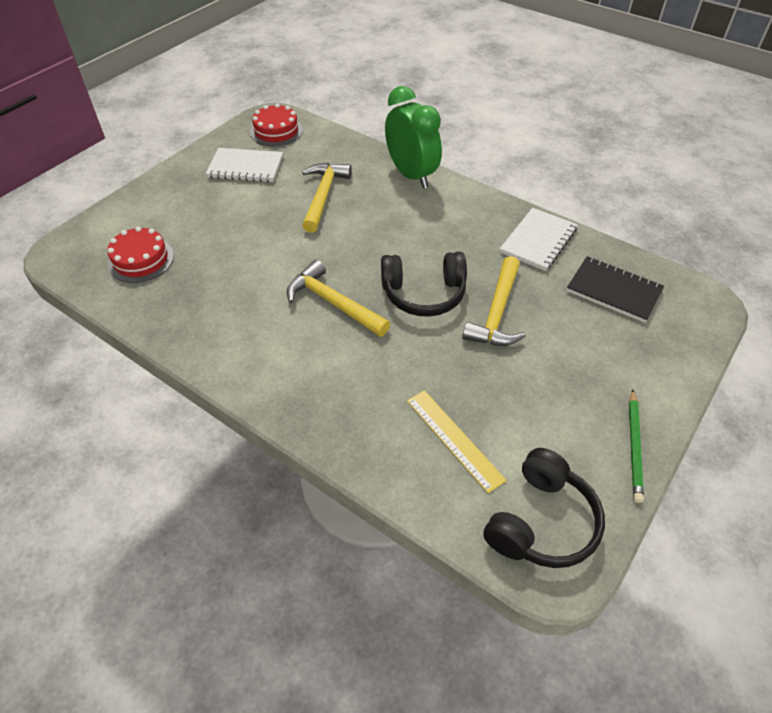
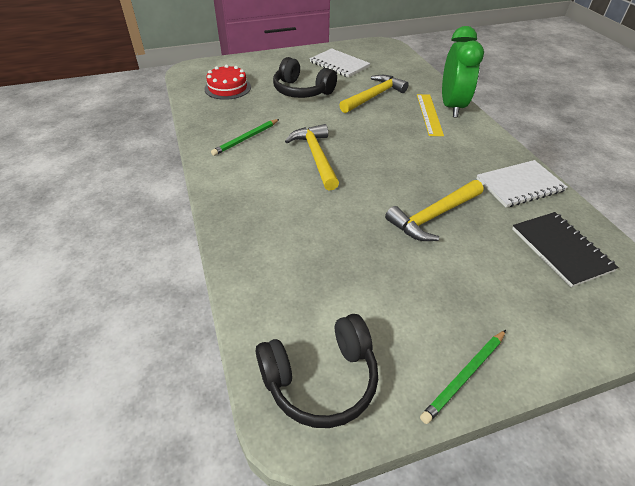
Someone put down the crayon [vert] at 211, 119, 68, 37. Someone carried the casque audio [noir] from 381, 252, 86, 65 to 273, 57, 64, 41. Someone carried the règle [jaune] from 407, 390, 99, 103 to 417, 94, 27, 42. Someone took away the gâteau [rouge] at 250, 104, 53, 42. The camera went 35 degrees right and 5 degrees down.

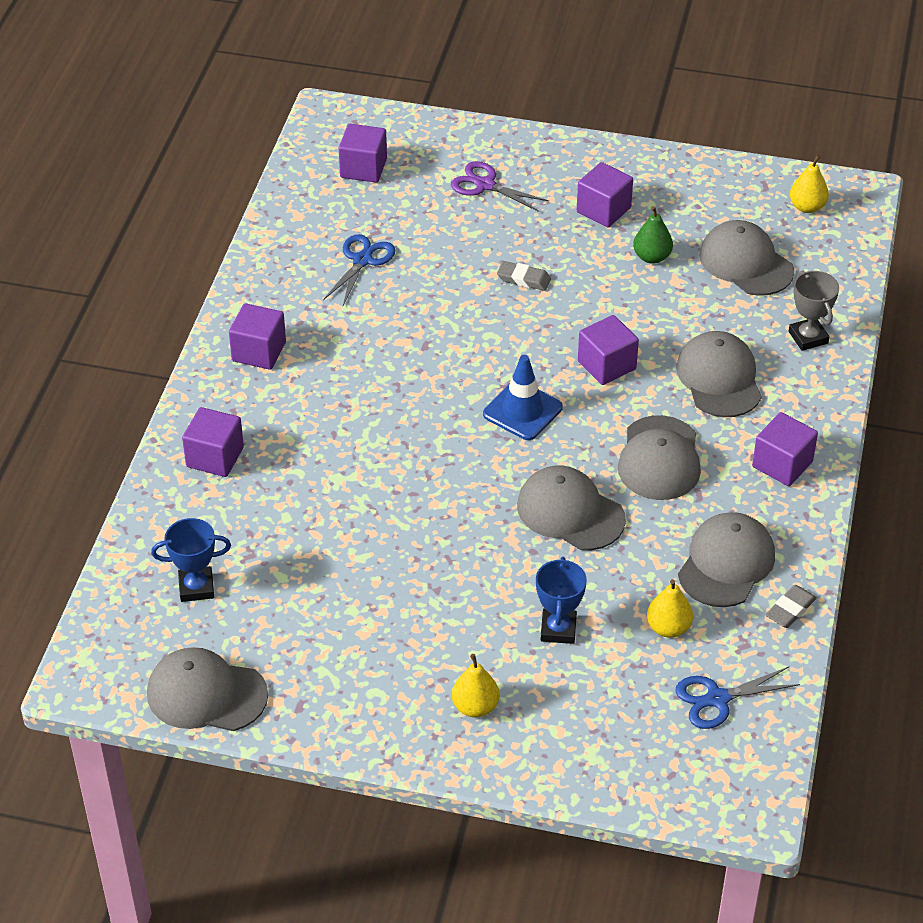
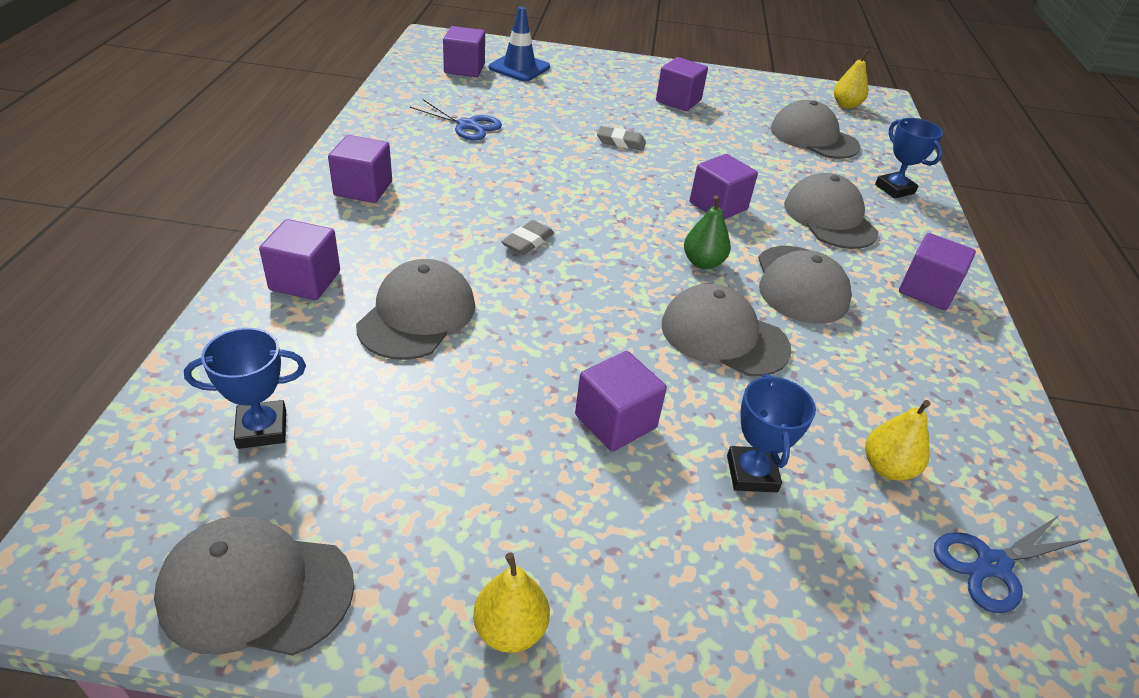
Someone carried the casquette [gris] from 678, 512, 97, 95 to 356, 259, 119, 101. Someone rotated the ciseaux [bleu] at 323, 234, 72, 72 by 105 degrees clockwise. Someone carried the poire [jaune] from 452, 654, 47, 63 to 473, 552, 77, 101. Someone carried the cône de chantier [bleu] from 483, 355, 80, 85 to 489, 7, 61, 74. Someone carried the gomme [gris] from 766, 585, 51, 43 to 501, 220, 53, 35. Someone put down the cube [violet] at 575, 351, 92, 101. Someone carried the poire [vert] from 633, 206, 40, 58 to 684, 195, 47, 74. Someone repainted the trophée [gris] at 789, 271, 50, 80, which became the trophée [bleu] at 875, 118, 68, 81. Someone took away the ciseaux [violet] at 451, 161, 98, 51. The camera went 10 degrees left and 5 degrees down.

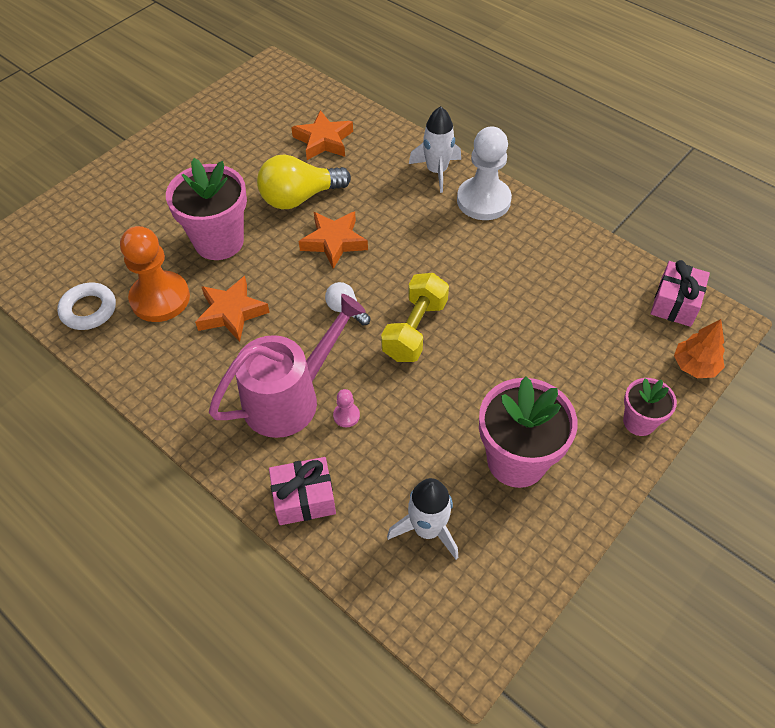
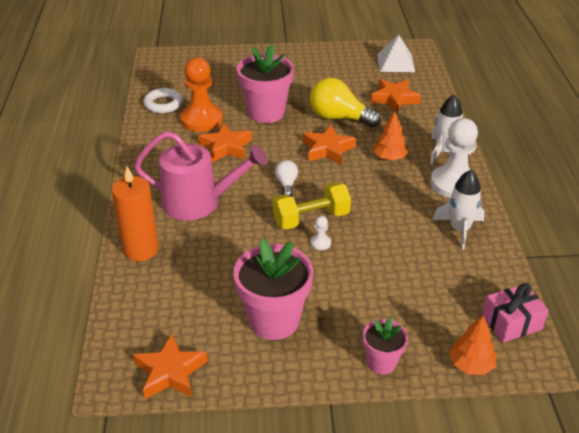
Someone swapped the cadeau [rose] at 269, 457, 67, 68 for the bougie [orange] at 112, 167, 47, 94. Someone put down the étoile [orange] at 133, 333, 75, 66. Someone put down the pion [blanc] at 310, 216, 21, 34. Someone put down the arbre [orange] at 373, 112, 35, 48. Someone put down the pyramide [blanc] at 377, 35, 38, 37. Someone carried the fusée [blanc] from 387, 478, 71, 81 to 433, 170, 52, 80. Someone took away the pion [rose] at 333, 389, 27, 38. The camera went 45 degrees right and 15 degrees down.

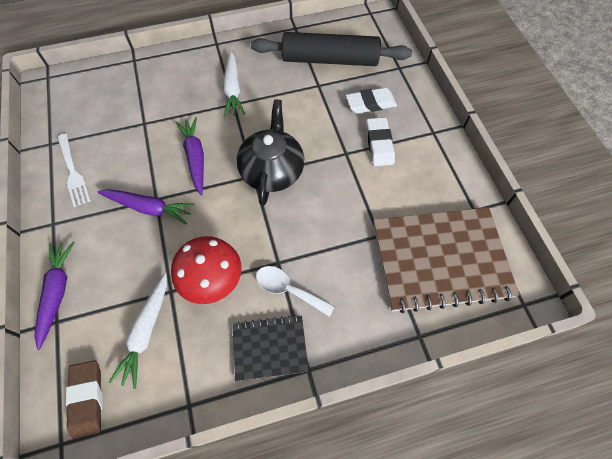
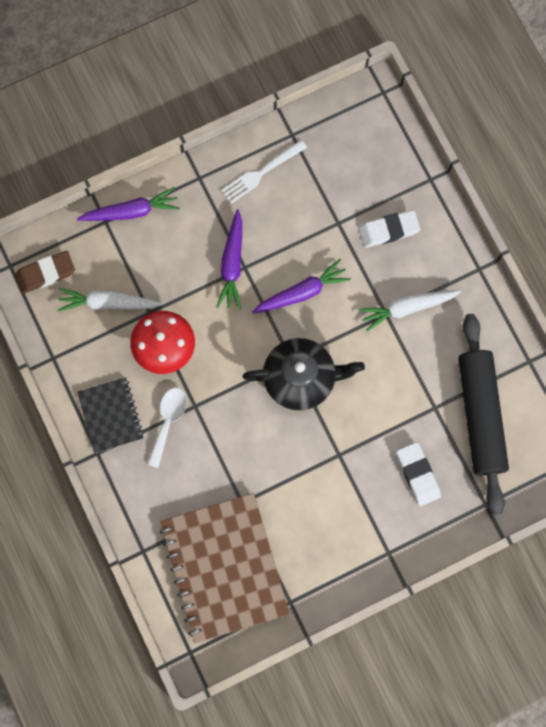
Someone carried the gomme [blanc] from 366, 117, 29, 49 to 359, 210, 61, 38. The camera went 80 degrees right and 15 degrees up.

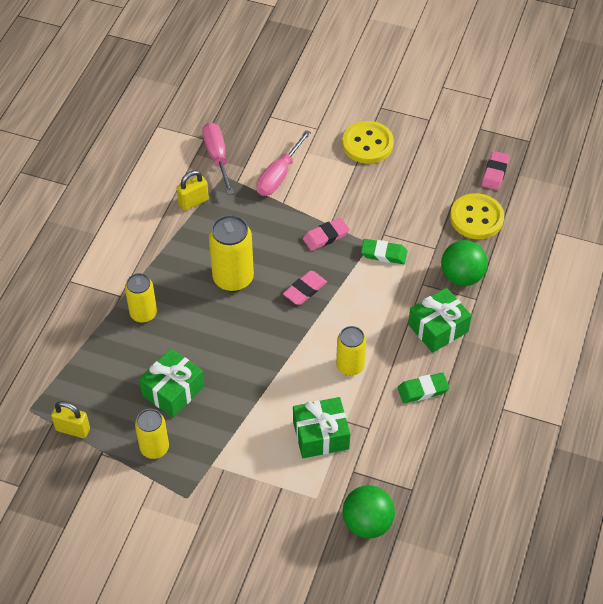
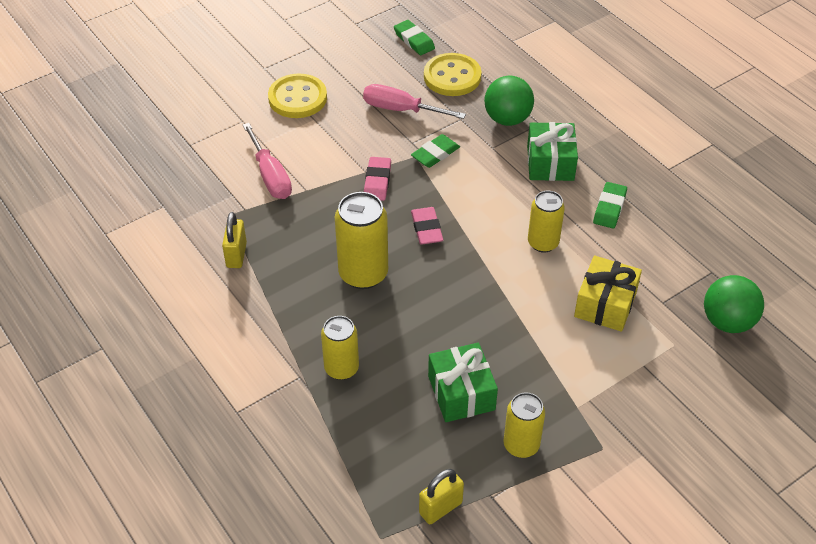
Someone carried the tournevis [rose] from 202, 122, 32, 72 to 363, 84, 103, 35. Someone repainted the gomme [rose] at 482, 151, 28, 39, which became the gomme [vert] at 394, 20, 41, 35. Someone repainted the cadeau [vert] at 293, 397, 57, 61, which became the cadeau [jaune] at 574, 256, 68, 76. The camera went 55 degrees left and 5 degrees down.

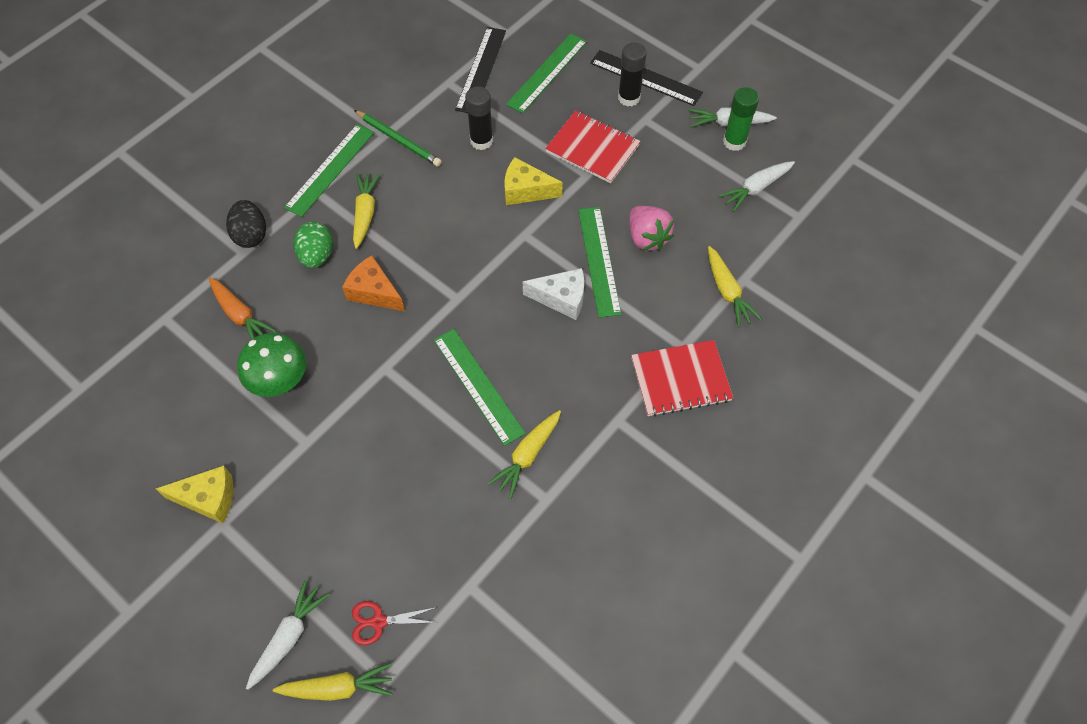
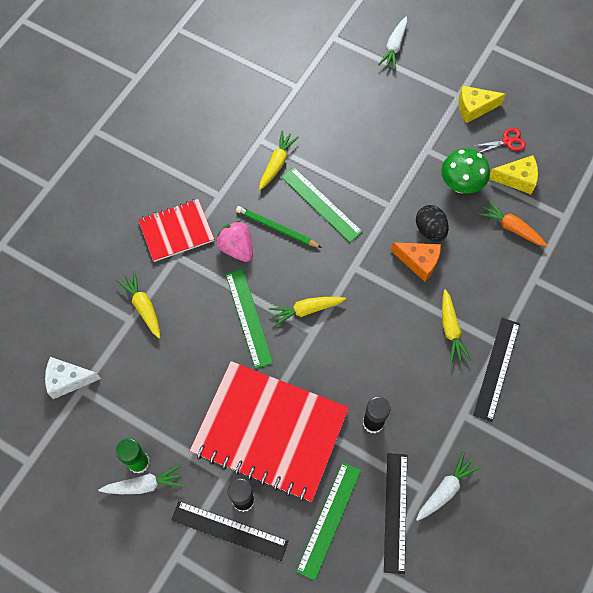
Someone carried the fromage [blanc] from 523, 268, 61, 52 to 45, 357, 56, 42. Someone scaled the carnet [rouge] at 545, 111, 96, 72 by 1.84. Someone carried the fraise [rose] from 629, 206, 45, 45 to 216, 221, 37, 41. Someone carried the crayon [vert] from 354, 110, 88, 57 to 236, 206, 86, 42. Someone carried the carotte [jaune] from 273, 663, 120, 38 to 269, 297, 77, 30. Someone carried the œuf [noir] from 226, 200, 40, 48 to 416, 205, 33, 37. Someone carried the carotte [blanc] from 718, 161, 77, 51 to 416, 452, 65, 69. Someone carried the ciseaux [rouge] from 352, 601, 86, 44 to 473, 128, 53, 25. Someone repainted the règle [vert] at 284, 124, 90, 93, which became the règle [noir] at 473, 318, 47, 104. Someone carried the fromage [jaune] from 504, 157, 59, 48 to 489, 155, 49, 39. Someone took away the œuf [vert] at 293, 222, 40, 46. The camera went 170 degrees right and 5 degrees up.

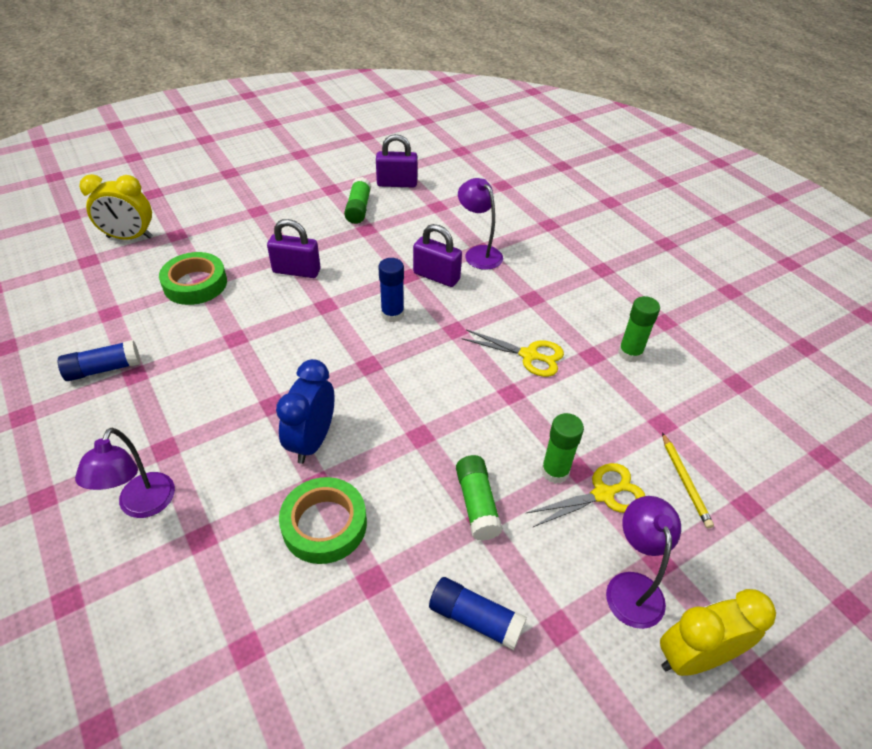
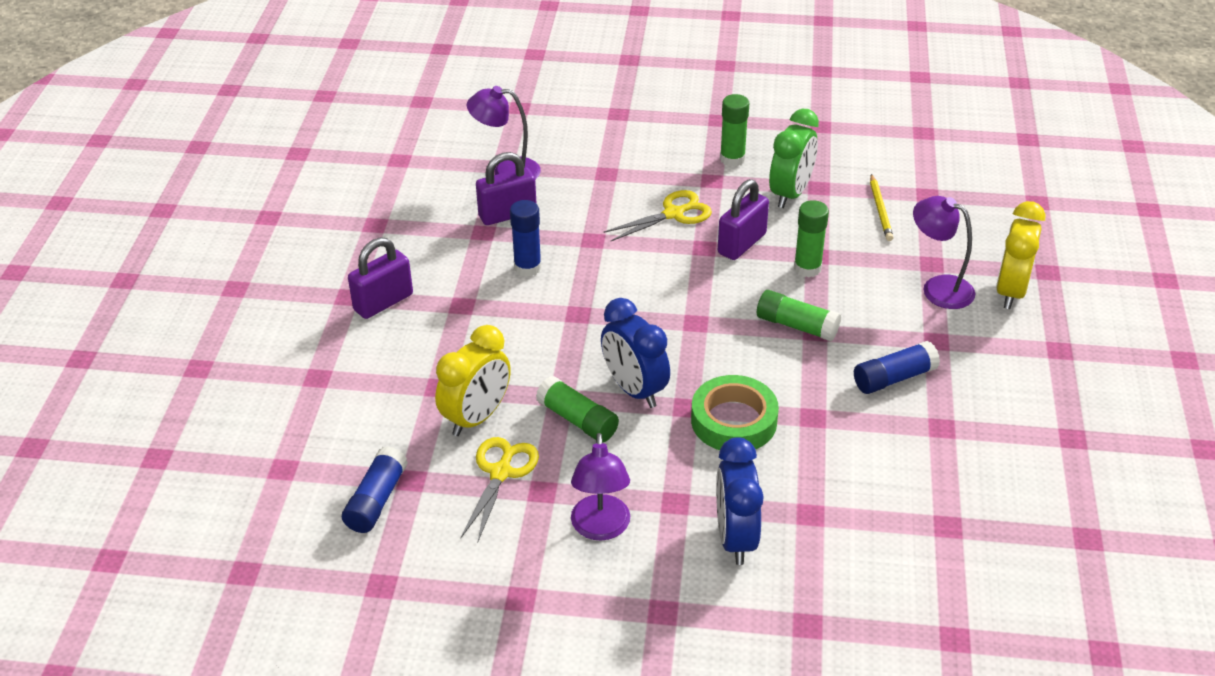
Someone carried the réveil [jaune] from 79, 174, 74, 66 to 435, 325, 76, 111. Someone carried the ciseaux [jaune] from 526, 463, 119, 64 to 461, 437, 78, 106. Someone carried the bâton de colle [vert] from 344, 177, 27, 47 to 536, 376, 83, 66. Someone rotated the lampe [violet] at 75, 428, 100, 90 by 45 degrees clockwise. Someone put down the réveil [bleu] at 716, 437, 48, 128. Someone carried the cadenas [violet] from 376, 134, 41, 53 to 718, 179, 51, 81. Someone put down the réveil [vert] at 769, 109, 50, 99. Someone rotated the crayon [jaune] at 662, 433, 52, 96 by 60 degrees clockwise. Someone took away the ruban adhésif [vert] at 159, 252, 68, 53. The camera went 50 degrees left and 5 degrees down.

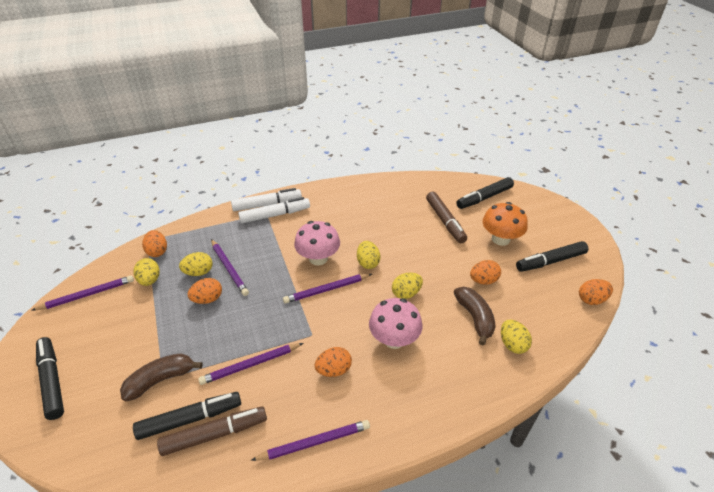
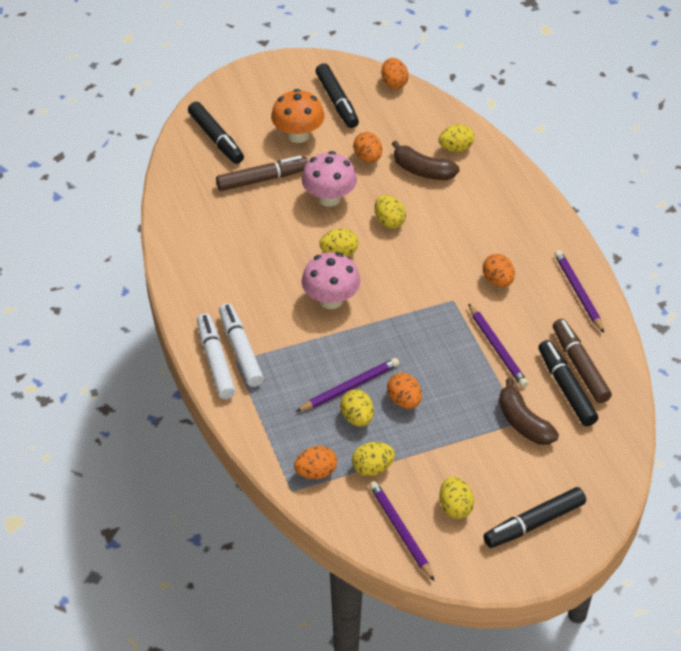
Someone carried the champignon [rose] from 369, 298, 53, 51 to 302, 151, 55, 56. Someone rotated the banane [marron] at 454, 287, 42, 58 by 135 degrees counterclockwise. Someone put down the œuf [jaune] at 439, 477, 35, 42. Someone took away the crayon [violet] at 283, 274, 89, 29. The camera went 90 degrees left and 5 degrees up.

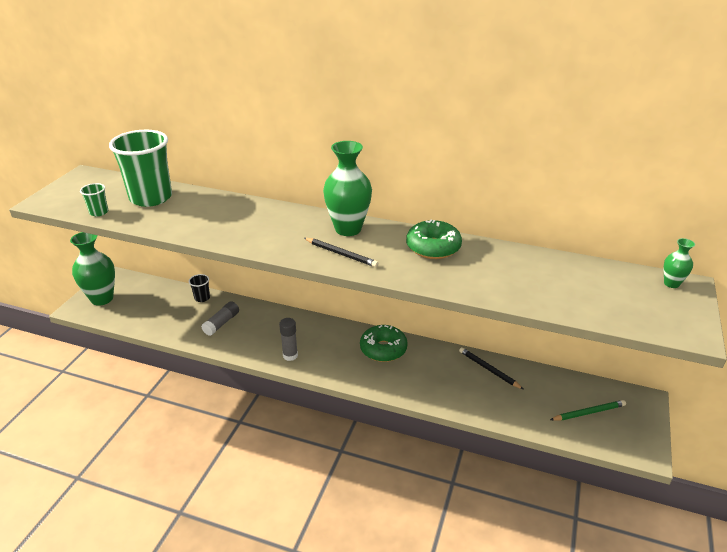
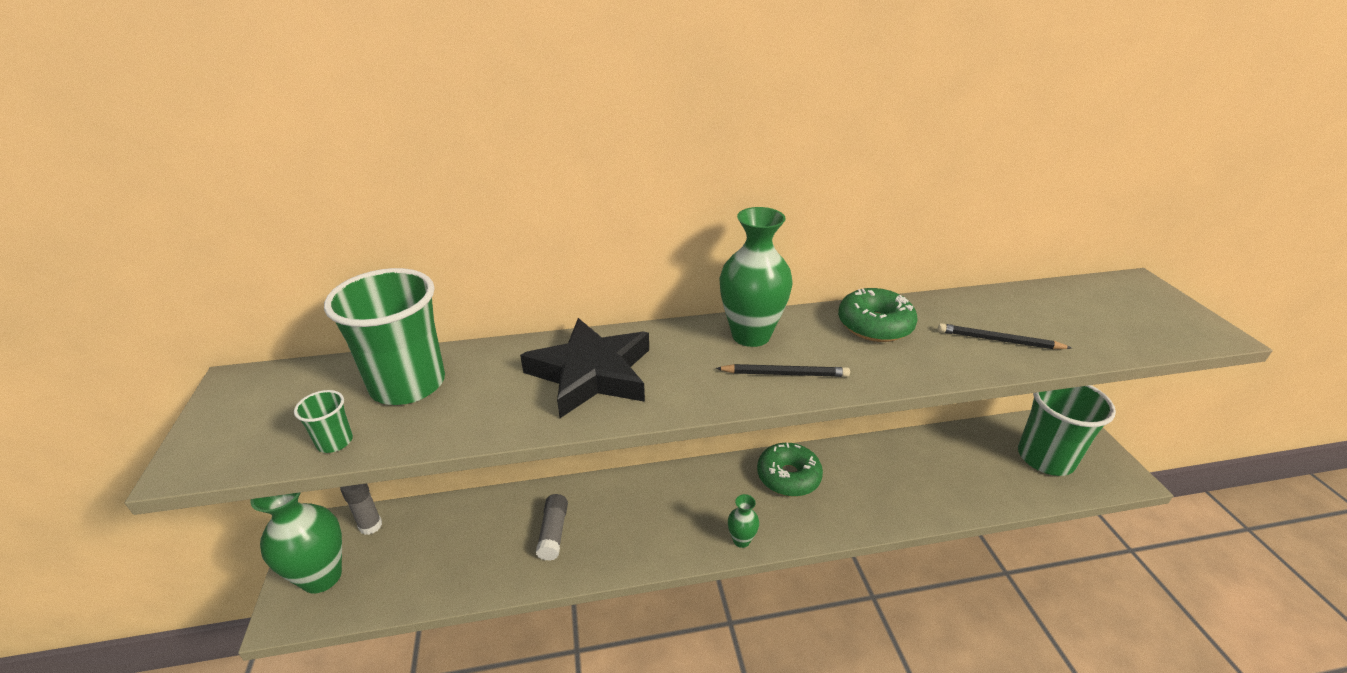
Someone carried the bâton de colle [gris] from 279, 318, 19, 43 to 340, 483, 42, 52. Someone put down the étoile [noir] at 520, 318, 129, 100. Someone carried the vase [vert] from 664, 238, 31, 50 to 728, 494, 31, 54. Someone carried the crayon [noir] from 459, 347, 64, 42 to 938, 323, 134, 26. Someone swapped the crayon [vert] at 550, 400, 76, 21 for the gobelet [vert] at 1018, 385, 98, 91. Someone took away the gobelet [noir] at 189, 274, 21, 28. The camera went 30 degrees left and 0 degrees up.

